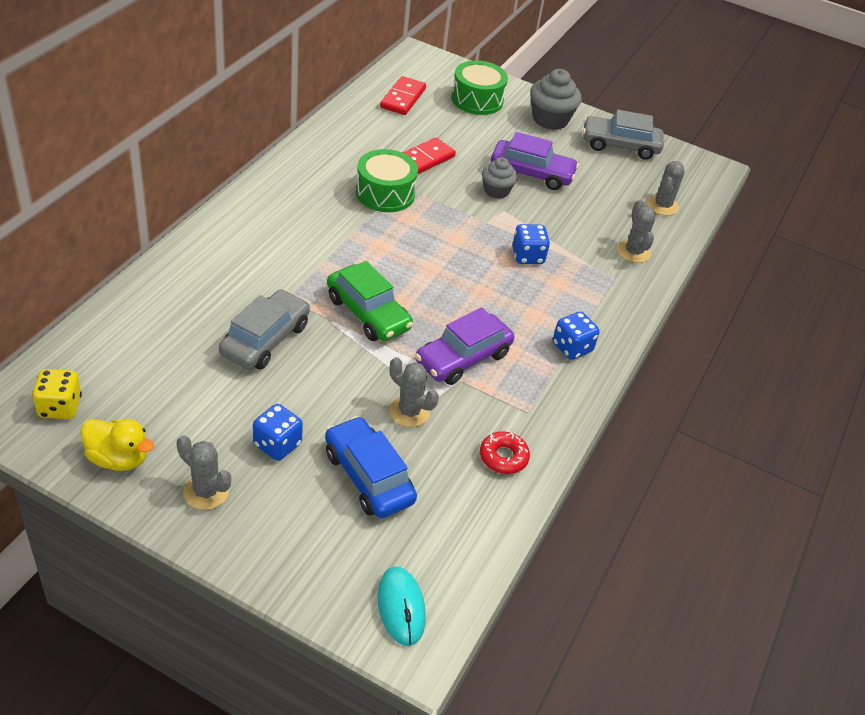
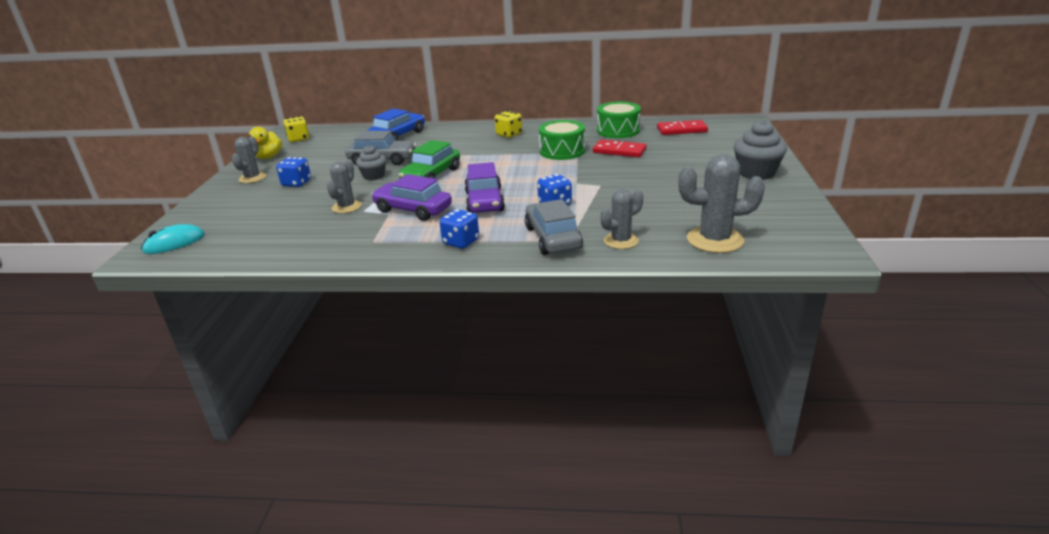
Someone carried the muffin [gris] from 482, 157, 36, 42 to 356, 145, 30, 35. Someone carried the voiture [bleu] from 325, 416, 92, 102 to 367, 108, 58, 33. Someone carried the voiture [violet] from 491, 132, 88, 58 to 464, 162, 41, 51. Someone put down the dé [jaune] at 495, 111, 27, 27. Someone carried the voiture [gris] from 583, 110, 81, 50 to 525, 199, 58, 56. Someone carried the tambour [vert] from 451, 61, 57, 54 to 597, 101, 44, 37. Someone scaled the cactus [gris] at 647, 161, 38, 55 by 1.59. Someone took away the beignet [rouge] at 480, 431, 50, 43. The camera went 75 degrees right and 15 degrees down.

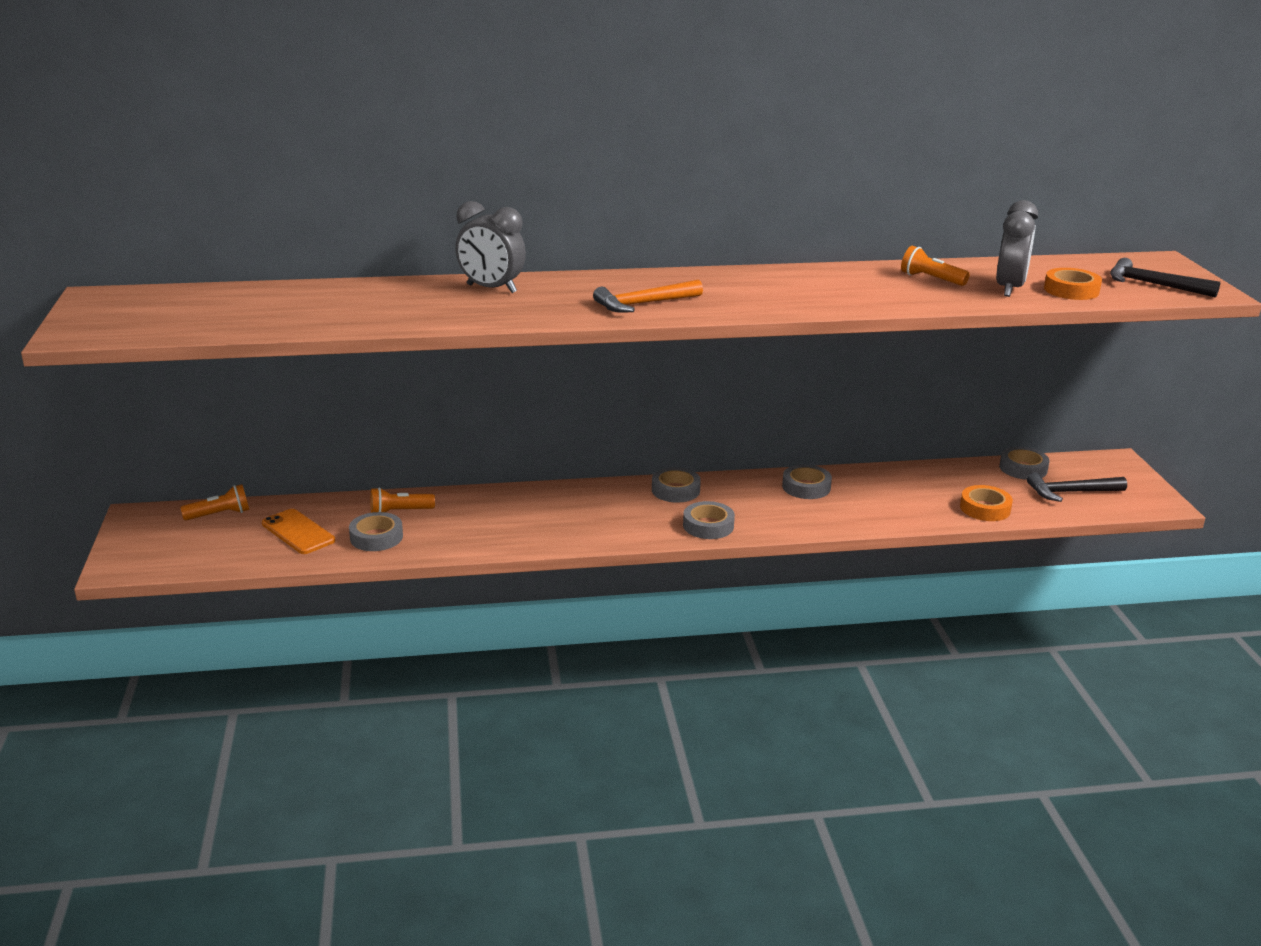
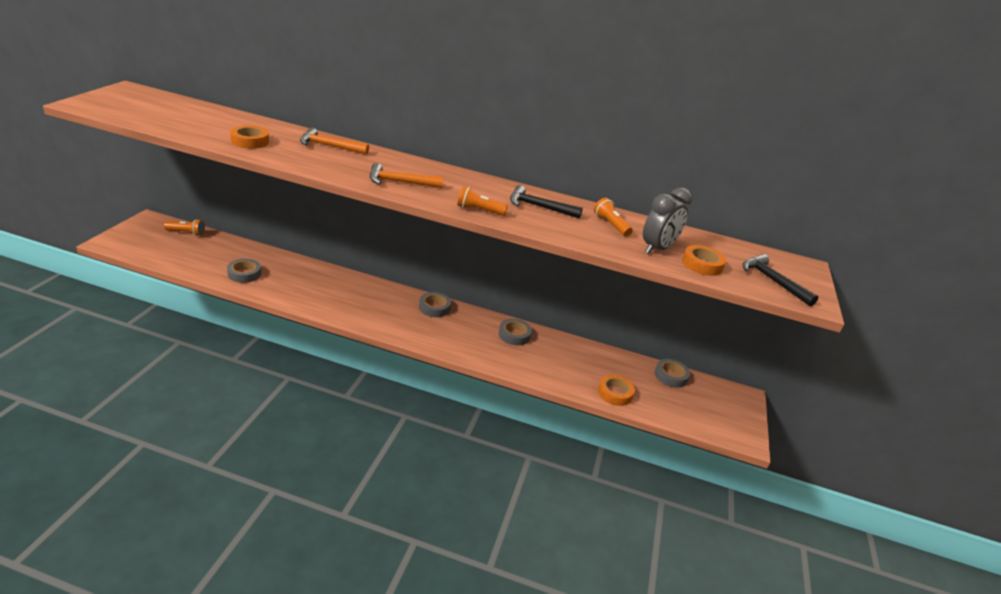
Someone put down the ruban adhésif [orange] at 230, 125, 39, 24. Someone swapped the réveil [gris] at 455, 201, 71, 92 for the marteau [orange] at 300, 127, 69, 28. Someone carried the lampe de poche [orange] from 371, 487, 64, 26 to 457, 186, 51, 30. Someone carried the marteau [noir] from 1027, 472, 100, 30 to 510, 185, 73, 34. Someone took away the téléphone [orange] at 262, 509, 73, 45. Someone took away the ruban adhésif [gris] at 683, 501, 52, 38. The camera went 20 degrees right and 5 degrees up.

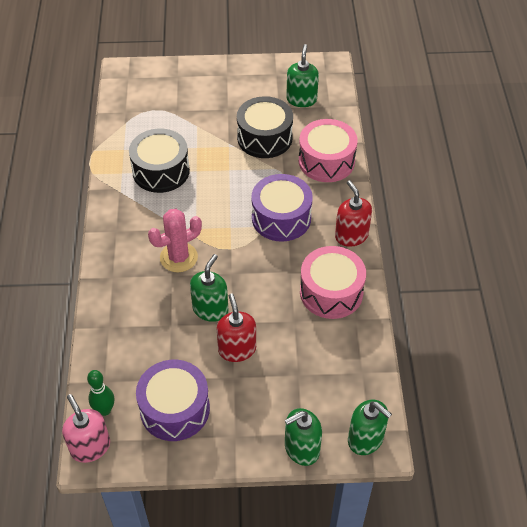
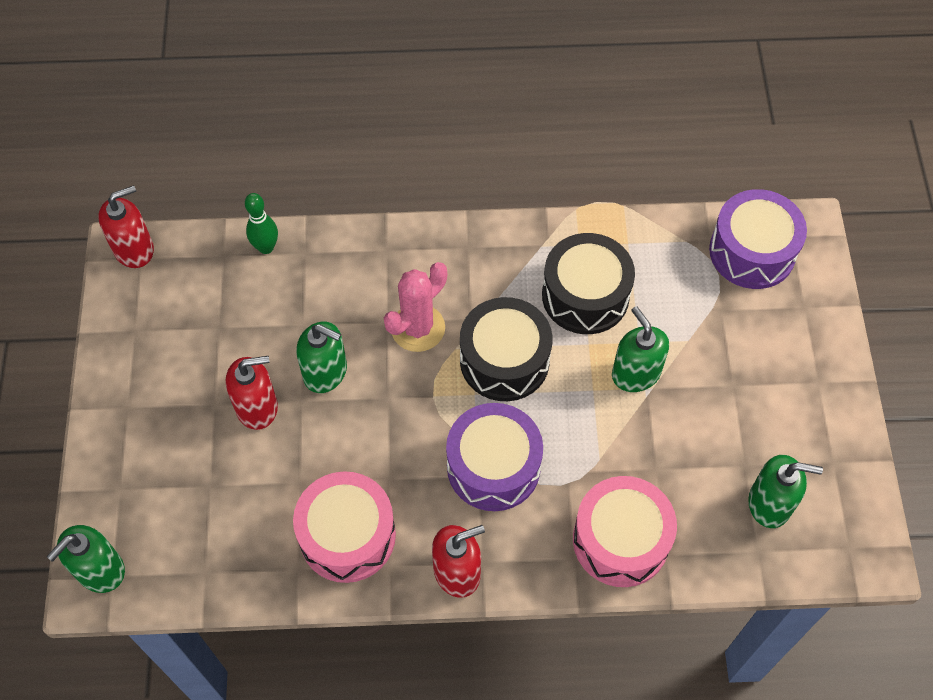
Someone repainted the distributeur de savon [rose] at 62, 394, 48, 69, which became the distributeur de savon [rouge] at 98, 185, 56, 83. Someone carried the quille [vert] from 87, 370, 27, 46 to 245, 193, 33, 61. Someone rotated the cactus [rose] at 148, 209, 54, 63 by 75 degrees clockwise. Someone carried the tambour [noir] from 237, 96, 56, 62 to 460, 297, 92, 104. Someone carried the distributeur de savon [vert] from 285, 408, 37, 58 to 612, 306, 57, 86. Someone carried the tambour [violet] from 136, 360, 74, 81 to 709, 189, 98, 100. The camera went 90 degrees right and 10 degrees up.

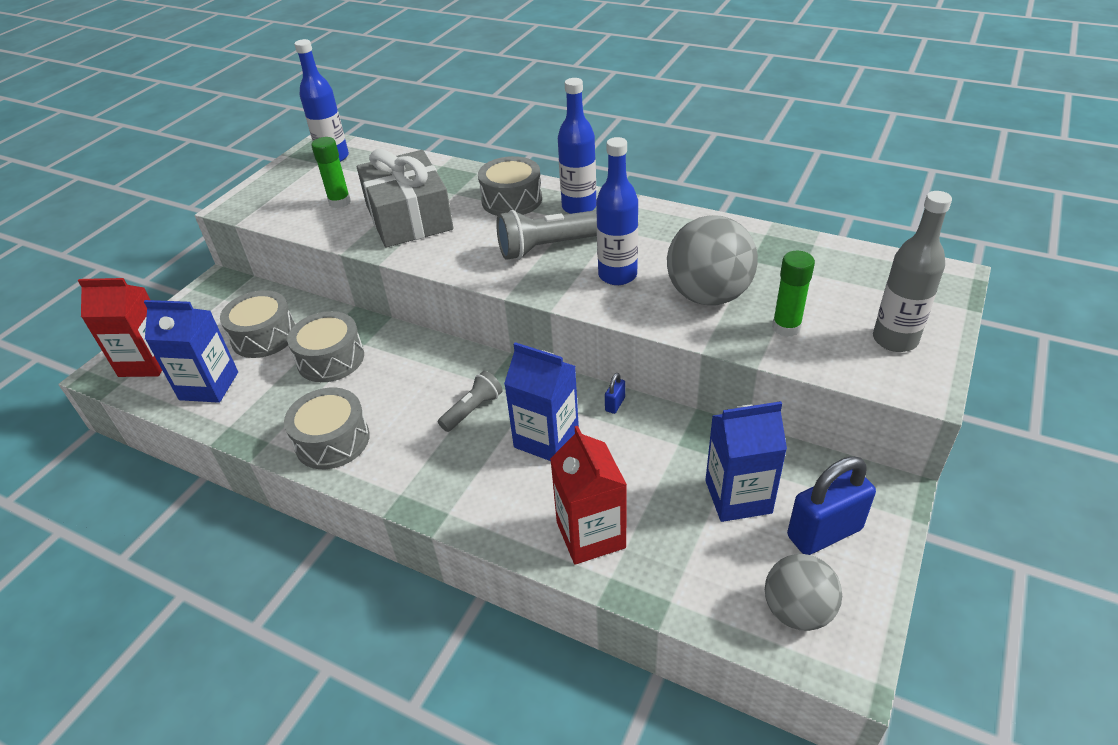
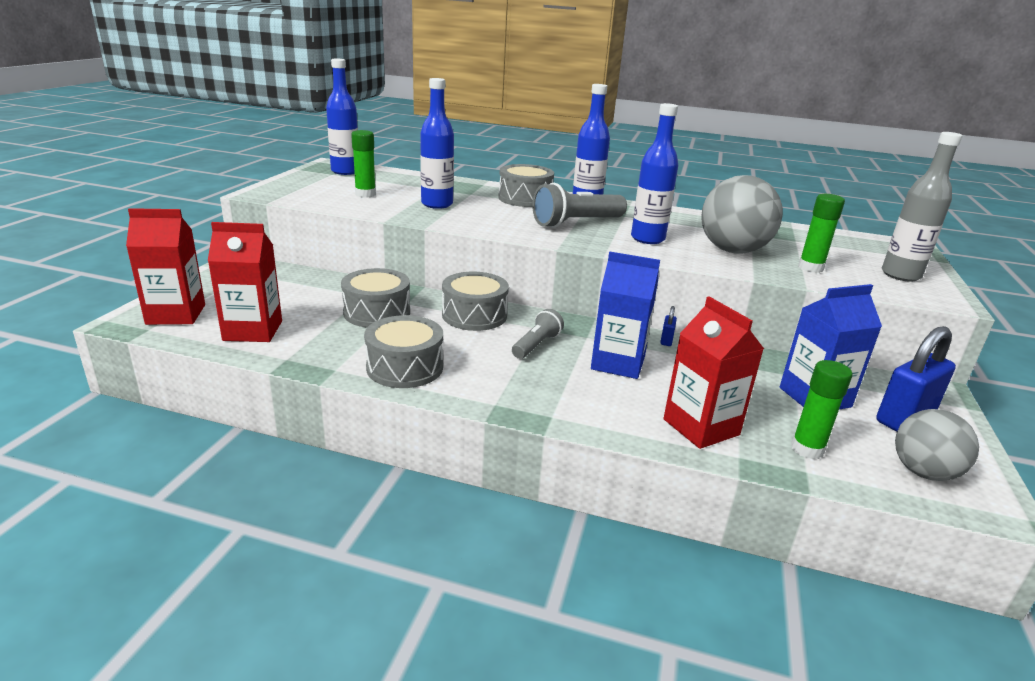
Someone repainted the brique de lait [bleu] at 144, 300, 94, 103, which became the brique de lait [rouge] at 208, 222, 74, 120. Someone swapped the cadeau [gris] at 357, 149, 96, 98 for the bouteille [bleu] at 420, 78, 34, 131. Someone carried the tambour [gris] from 220, 290, 75, 68 to 442, 272, 67, 59. Someone put down the bâton de colle [vert] at 791, 360, 62, 99. The camera went 15 degrees left and 15 degrees down.

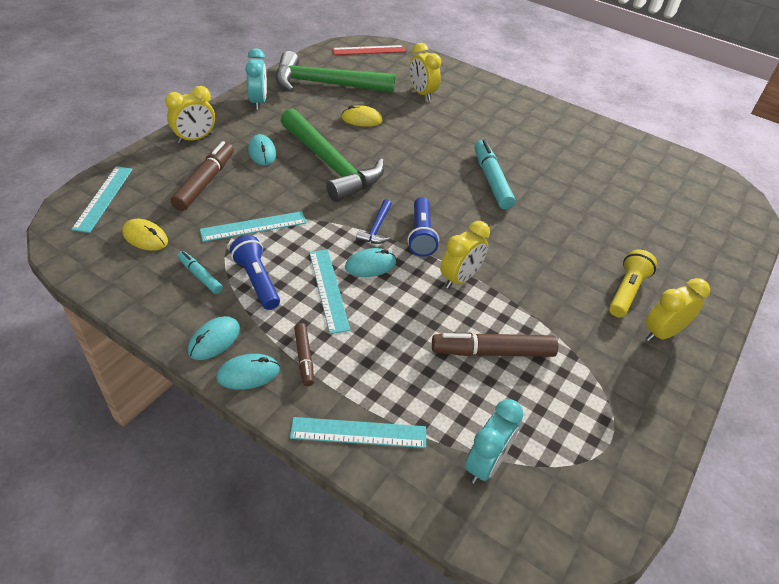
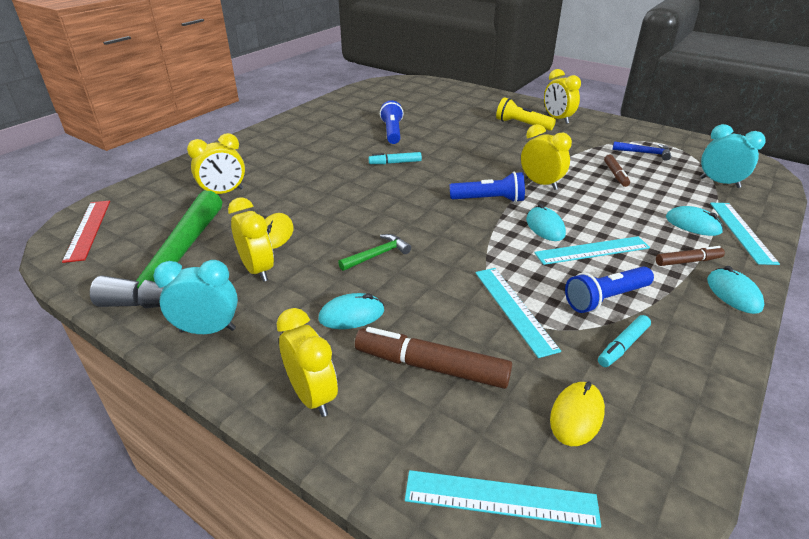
Someone put down the réveil [jaune] at 228, 197, 46, 85. Someone scaled the marteau [vert] at 281, 108, 103, 94 by 0.41. Someone scaled the feutre [turquoise] at 474, 140, 41, 69 by 0.56. Someone put down the lampe de poche [bleu] at 380, 100, 24, 44. Someone scaled the feutre [marron] at 432, 332, 126, 25 by 0.56. Someone carried the marteau [bleu] from 356, 199, 36, 45 to 612, 141, 59, 20. Someone carried the souris [turquoise] from 188, 316, 52, 44 to 666, 206, 57, 30. The camera went 85 degrees left and 10 degrees down.

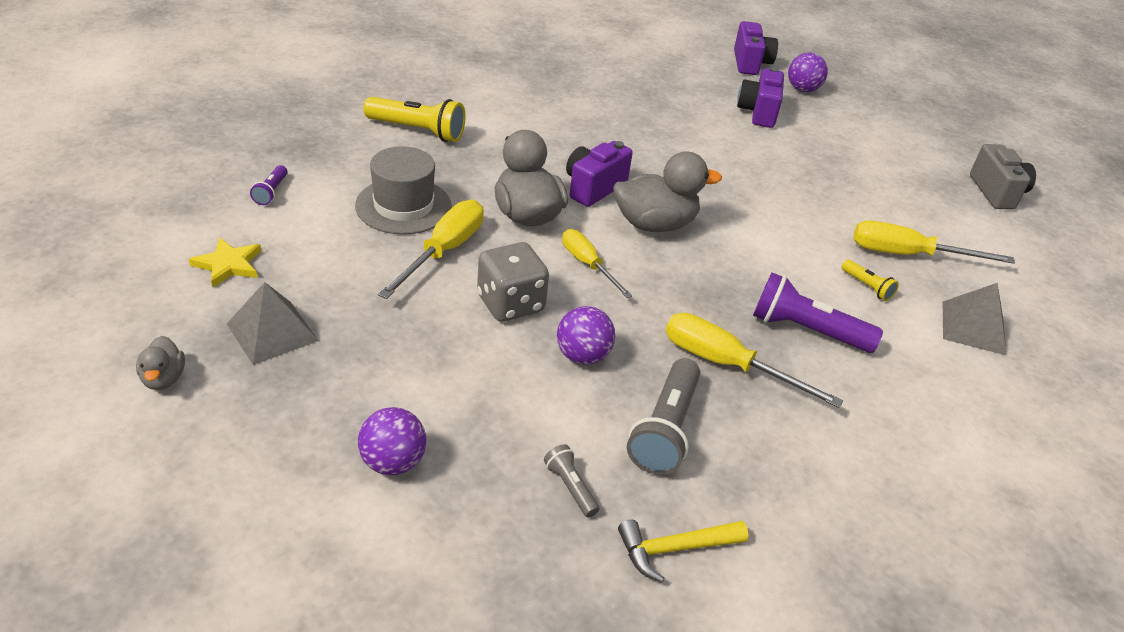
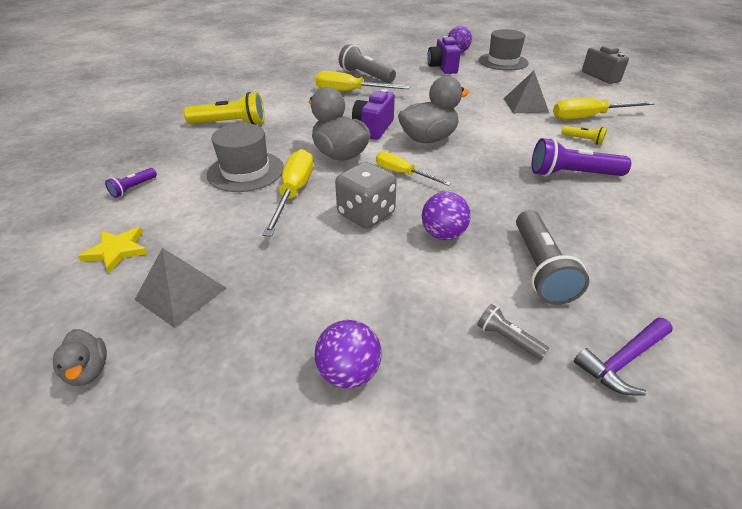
Someone rotated the lampe de poche [violet] at 250, 165, 37, 40 by 45 degrees clockwise. Someone carried the tournevis [jaune] from 666, 313, 177, 95 to 315, 71, 95, 20. Someone put down the lampe de poche [gris] at 339, 44, 57, 39. Someone put down the chapeau [gris] at 478, 29, 51, 41. Someone carried the pyramide [gris] from 943, 283, 64, 73 to 503, 71, 46, 42. Someone repainted the marteau [jaune] at 618, 520, 130, 63, which became the marteau [violet] at 574, 317, 99, 78. Someone took away the appareil photo [violet] at 734, 21, 44, 54. The camera went 15 degrees left and 0 degrees up.

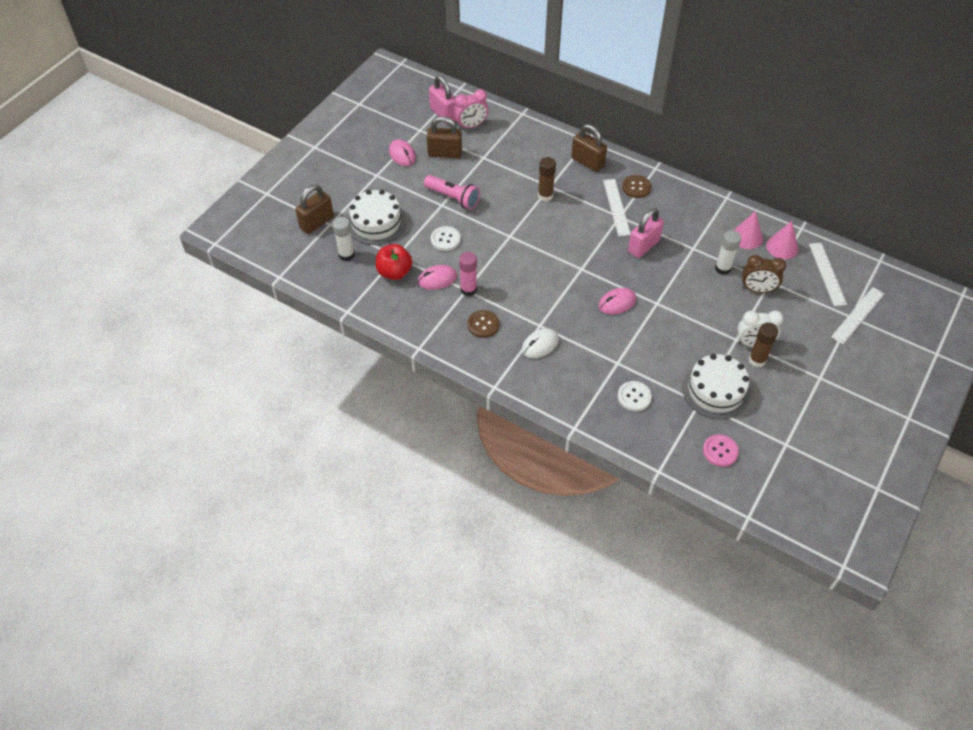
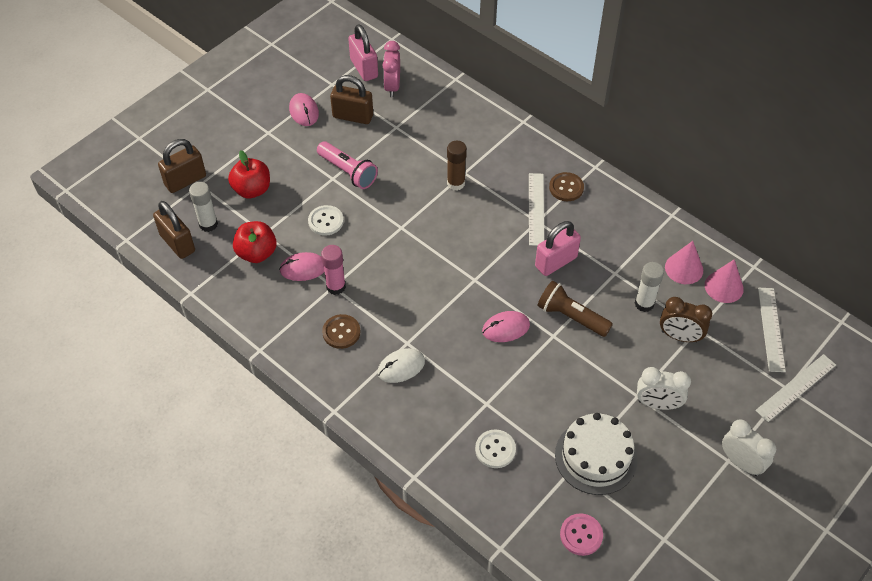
Someone carried the cadenas [marron] from 571, 124, 36, 48 to 153, 201, 42, 58. Someone swapped the gâteau [blanc] at 347, 190, 59, 55 for the pomme [rouge] at 228, 150, 42, 48. Someone rotated the réveil [rose] at 454, 89, 35, 41 by 105 degrees clockwise. Someone put down the lampe de poche [marron] at 537, 280, 76, 57. Someone put down the réveil [blanc] at 722, 419, 54, 57. Someone took away the bâton de colle [marron] at 749, 323, 29, 44. The camera went 10 degrees right and 0 degrees up.

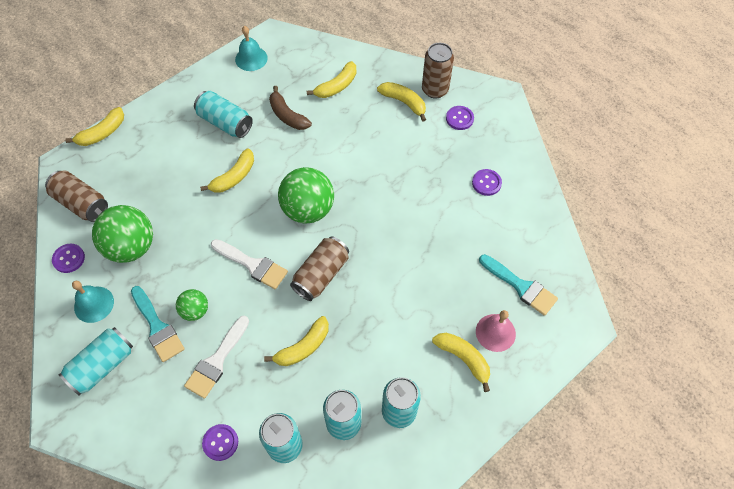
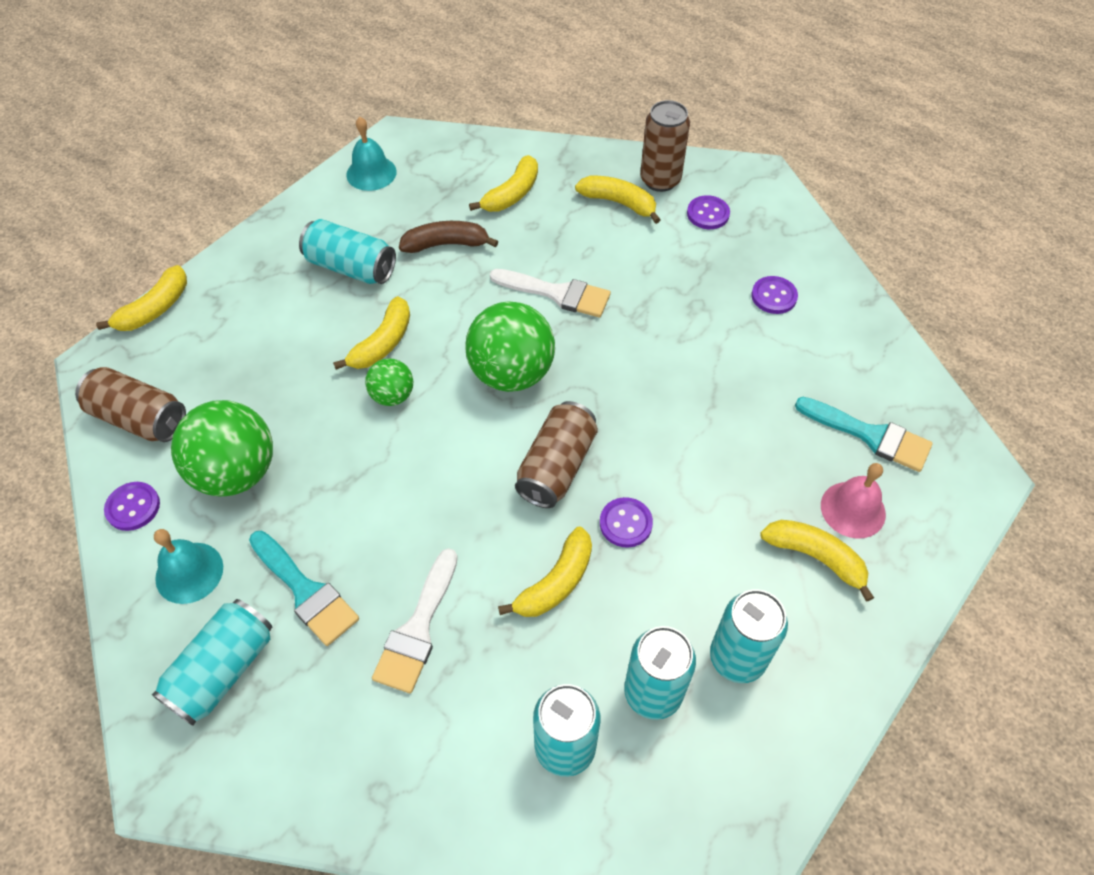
Someone carried the balle [vert] from 176, 289, 32, 32 to 365, 358, 48, 48. Someone rotated the banane [marron] at 269, 86, 43, 44 by 135 degrees clockwise. Someone carried the pinceau [blanc] from 211, 239, 77, 50 to 490, 269, 121, 49. Someone carried the bouton [violet] from 202, 424, 36, 37 to 600, 497, 53, 51. The camera went 10 degrees left and 5 degrees down.

